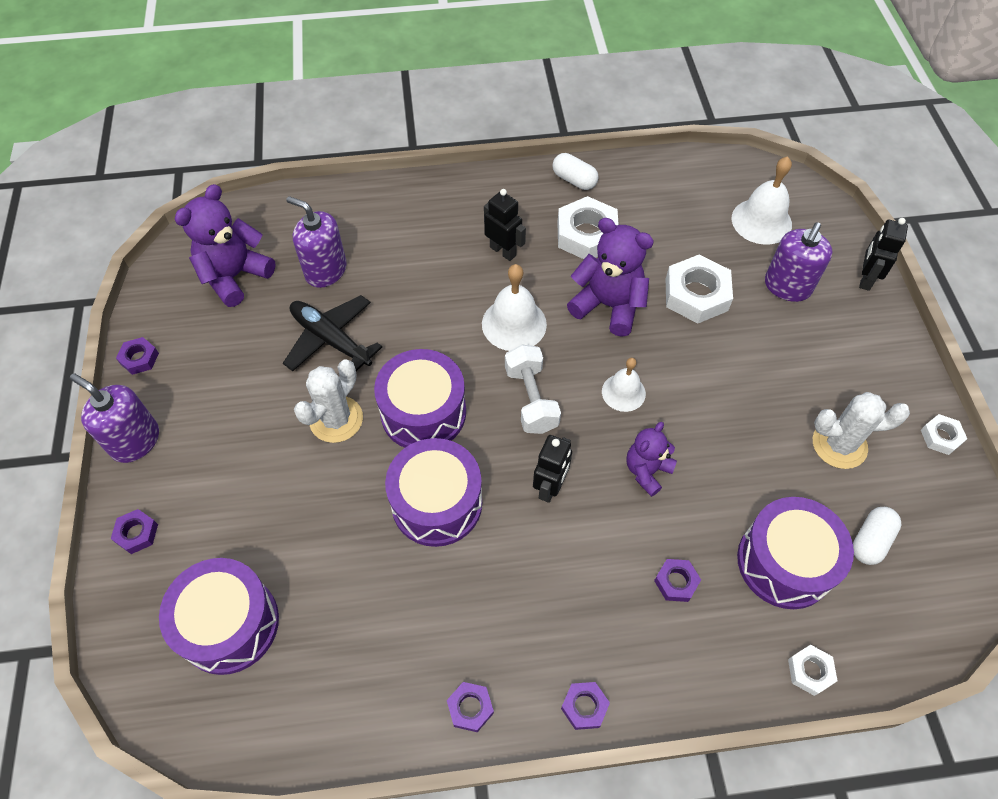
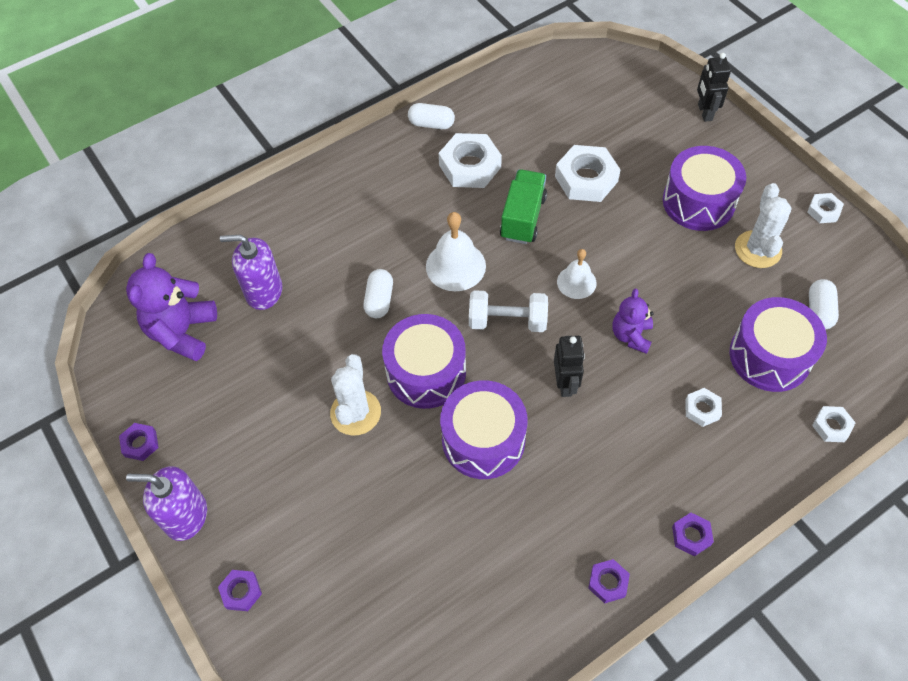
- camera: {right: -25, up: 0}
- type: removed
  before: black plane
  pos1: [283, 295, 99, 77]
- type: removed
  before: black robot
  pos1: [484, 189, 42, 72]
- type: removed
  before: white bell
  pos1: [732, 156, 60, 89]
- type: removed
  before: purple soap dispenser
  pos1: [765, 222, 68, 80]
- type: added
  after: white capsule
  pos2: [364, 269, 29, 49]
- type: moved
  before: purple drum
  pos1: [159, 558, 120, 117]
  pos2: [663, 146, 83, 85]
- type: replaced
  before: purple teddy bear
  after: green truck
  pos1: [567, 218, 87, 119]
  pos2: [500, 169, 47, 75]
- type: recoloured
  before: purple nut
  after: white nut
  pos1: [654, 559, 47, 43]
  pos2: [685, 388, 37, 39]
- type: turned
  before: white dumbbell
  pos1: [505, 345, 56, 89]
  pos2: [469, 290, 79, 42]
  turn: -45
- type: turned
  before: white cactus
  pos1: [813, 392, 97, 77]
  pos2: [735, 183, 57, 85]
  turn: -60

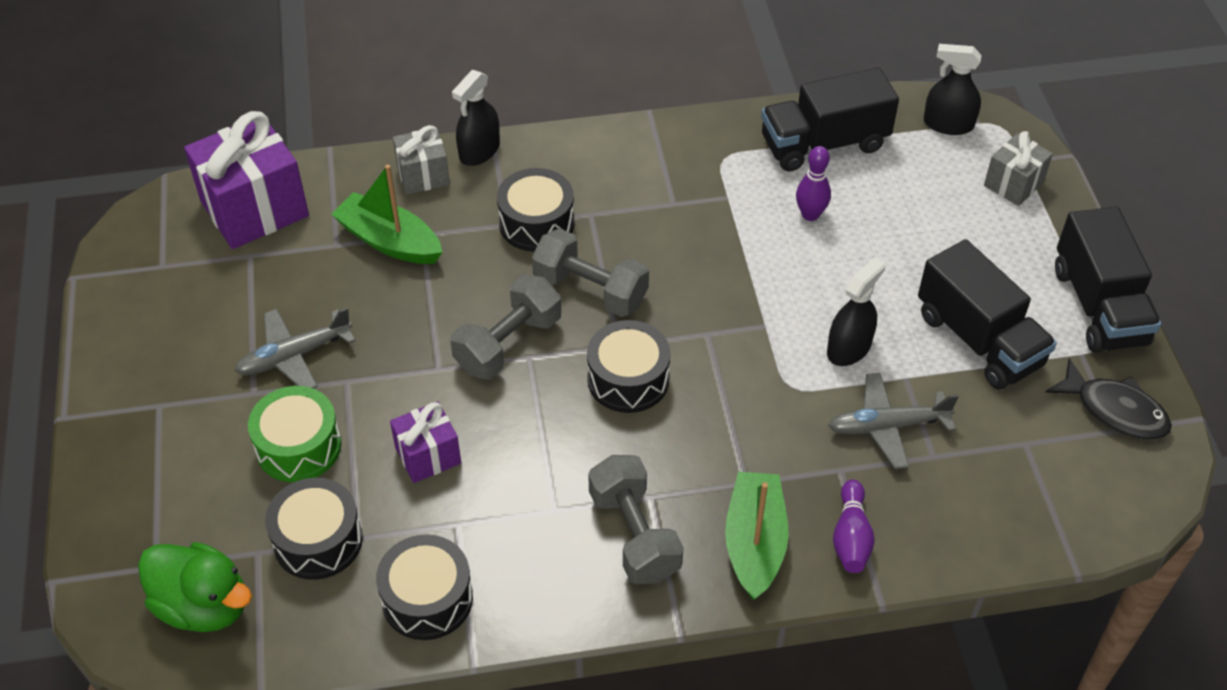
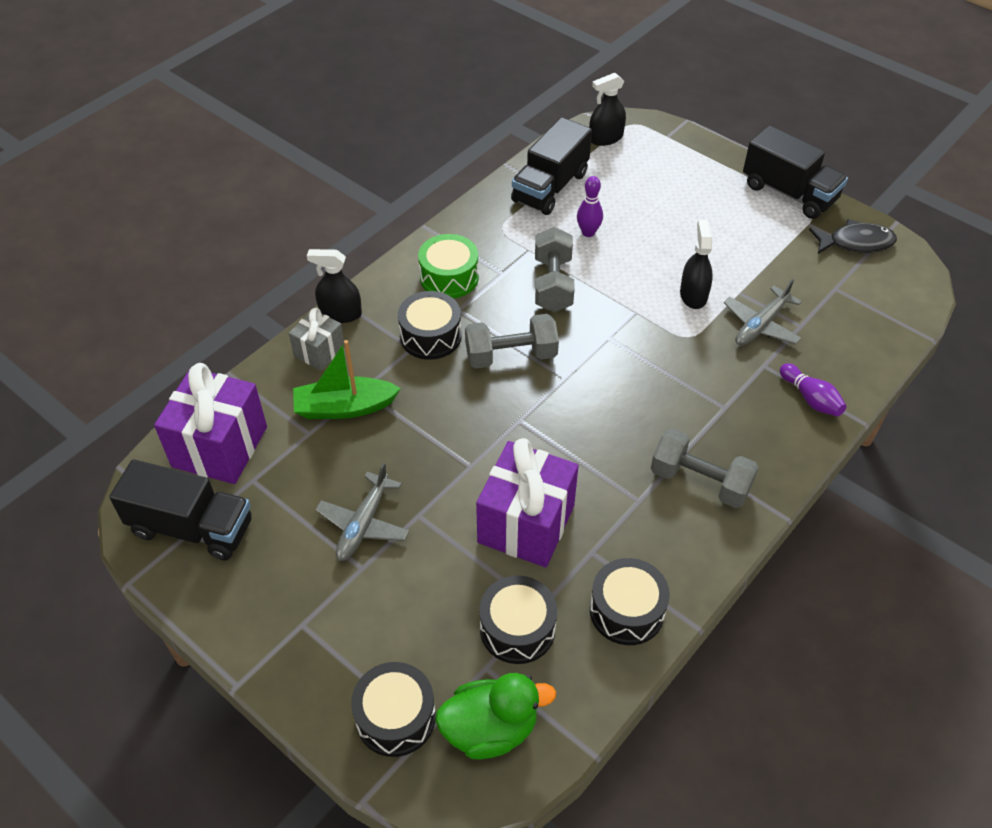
- camera: {right: -40, up: 0}
- type: removed
  before: green boat
  pos1: [725, 472, 64, 128]
- type: removed
  before: grey gift
  pos1: [984, 131, 69, 75]
- type: moved
  before: green drum
  pos1: [248, 386, 93, 96]
  pos2: [418, 234, 61, 65]
- type: moved
  before: grey dumbbell
  pos1: [450, 274, 111, 105]
  pos2: [535, 227, 40, 85]
- type: moved
  before: black drum
  pos1: [587, 320, 84, 93]
  pos2: [351, 662, 85, 95]
- type: moved
  before: black truck
  pos1: [918, 239, 139, 151]
  pos2: [109, 460, 143, 101]
- type: turned
  before: black spray bottle
  pos1: [452, 70, 48, 96]
  pos2: [307, 249, 55, 74]
  turn: 105
- type: resized
  before: purple gift
  pos1: [390, 401, 71, 82]
  pos2: [476, 438, 103, 129]
  scale: 1.83

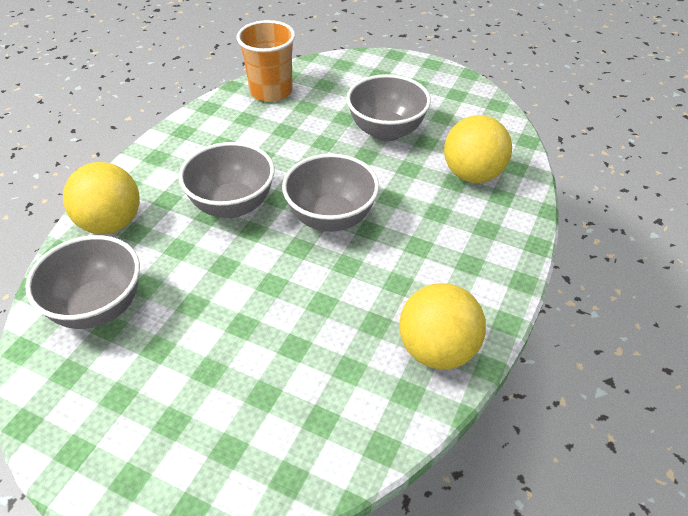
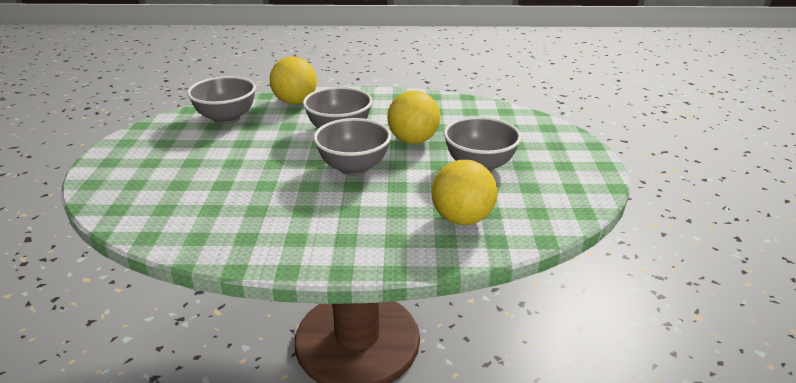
- camera: {right: 65, up: -15}
- type: removed
  before: orange cup
  pos1: [237, 20, 58, 82]
- type: moved
  before: yellow ball
  pos1: [399, 283, 87, 87]
  pos2: [387, 91, 53, 53]

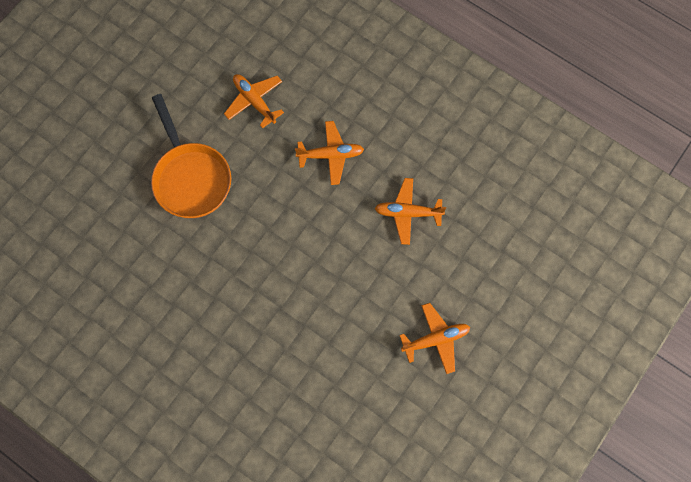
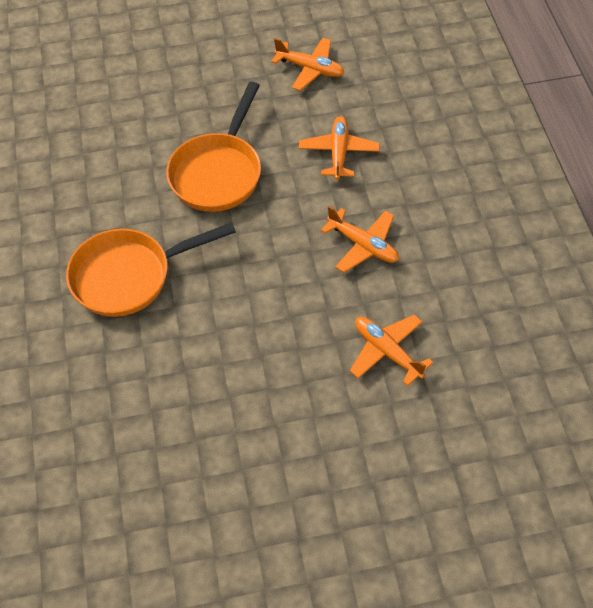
- camera: {right: 45, up: -15}
- type: added
  after: orange pan
  pos2: [66, 222, 170, 95]
- type: moved
  before: orange plane
  pos1: [399, 303, 71, 71]
  pos2: [271, 38, 73, 53]

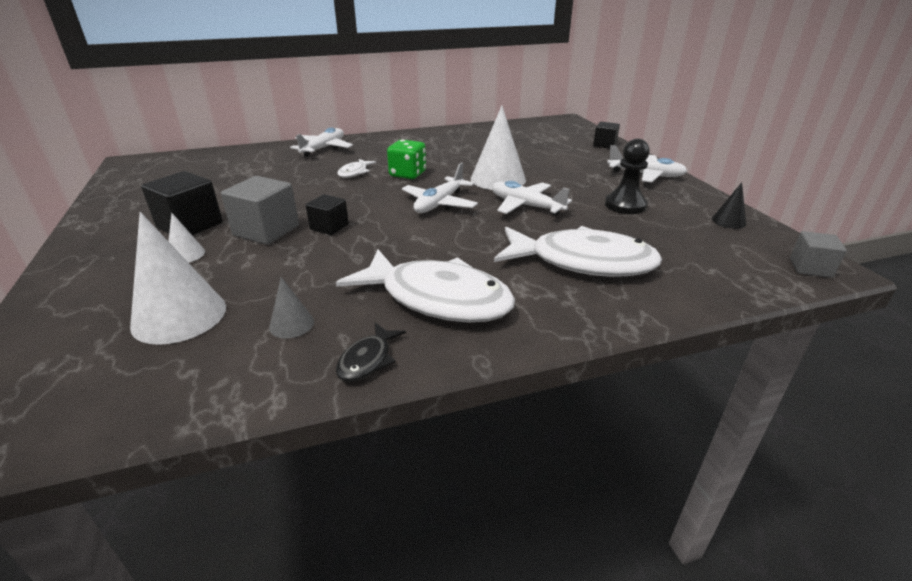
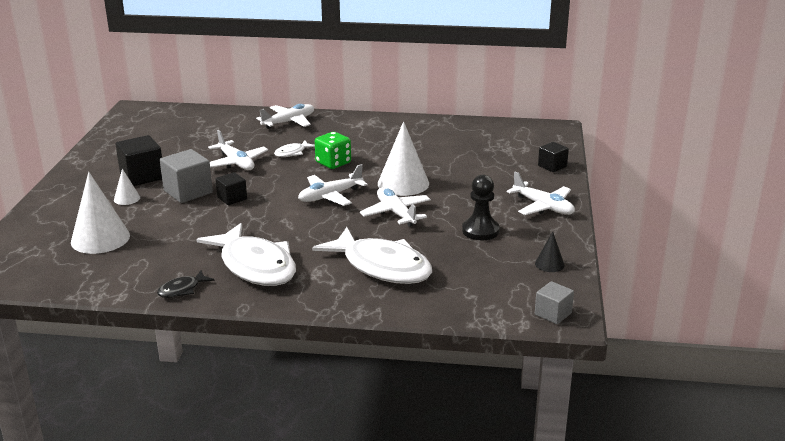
- camera: {right: 25, up: -5}
- type: removed
  before: grey cone
  pos1: [269, 277, 45, 62]
- type: added
  after: white plane
  pos2: [208, 130, 60, 40]

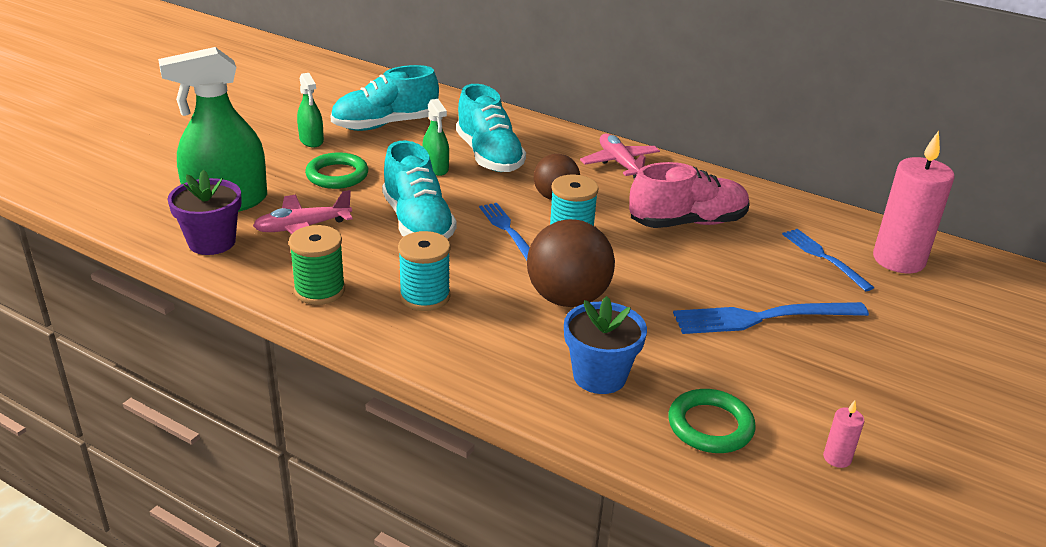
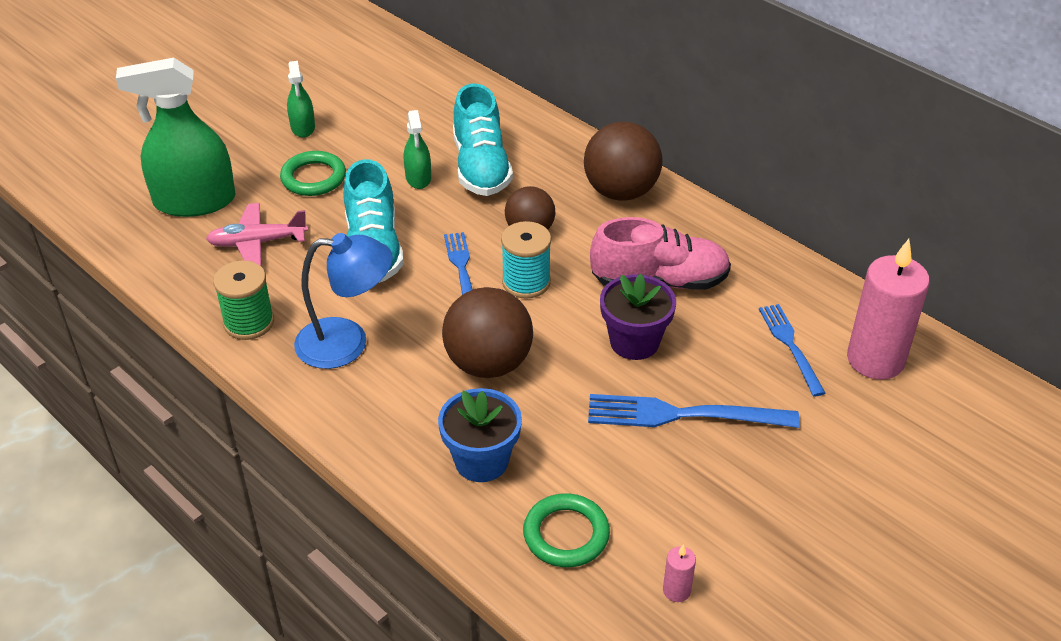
- camera: {right: 15, up: 10}
- type: removed
  before: turquoise shoe
  pos1: [330, 65, 109, 66]
- type: moved
  before: purple flower pot
  pos1: [168, 170, 74, 85]
  pos2: [600, 274, 76, 86]
- type: replaced
  before: turquoise spool
  after: blue lamp
  pos1: [398, 231, 52, 80]
  pos2: [294, 233, 99, 136]
- type: replaced
  before: pink plane
  after: brown ball
  pos1: [580, 134, 80, 45]
  pos2: [584, 122, 79, 79]

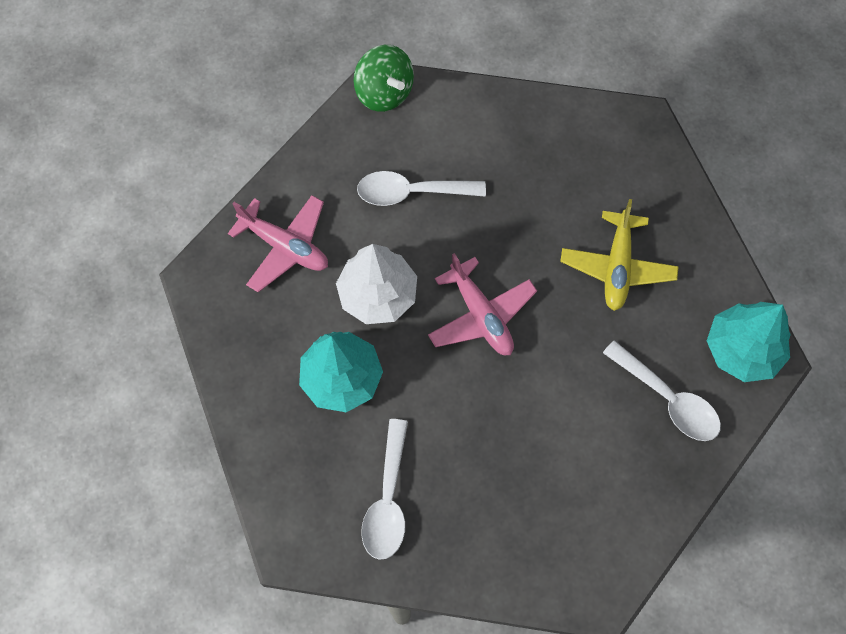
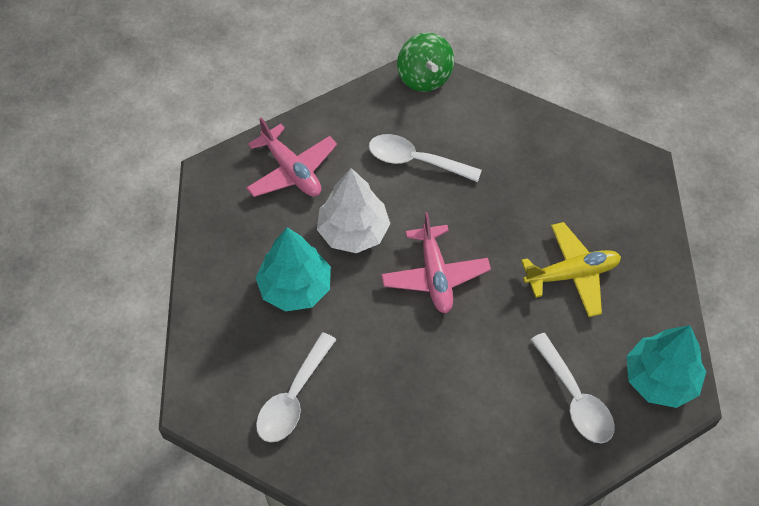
- camera: {right: 20, up: -10}
- type: turned
  before: yellow plane
  pos1: [560, 199, 119, 112]
  pos2: [521, 222, 100, 95]
  turn: -135

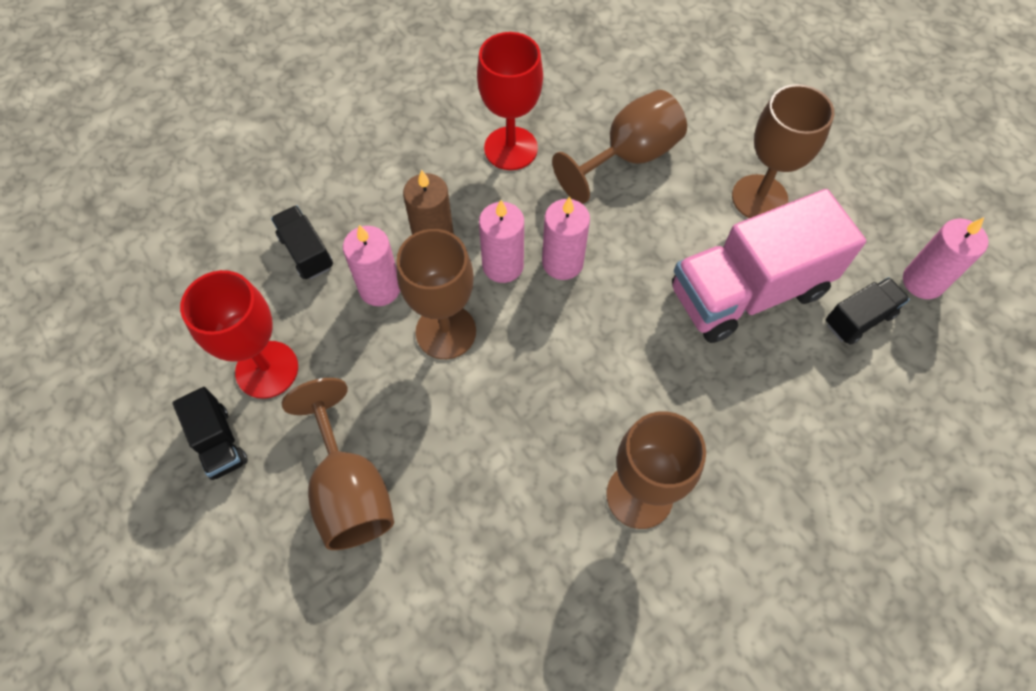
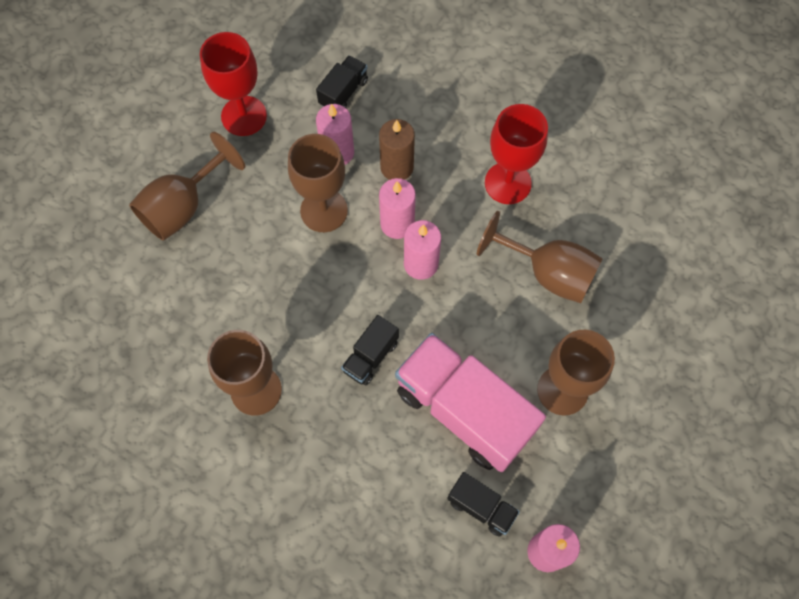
- camera: {right: 65, up: 5}
- type: moved
  before: black truck
  pos1: [172, 387, 76, 93]
  pos2: [341, 315, 58, 70]

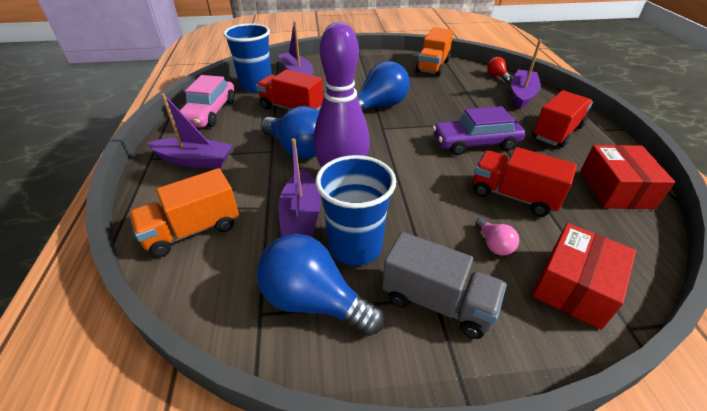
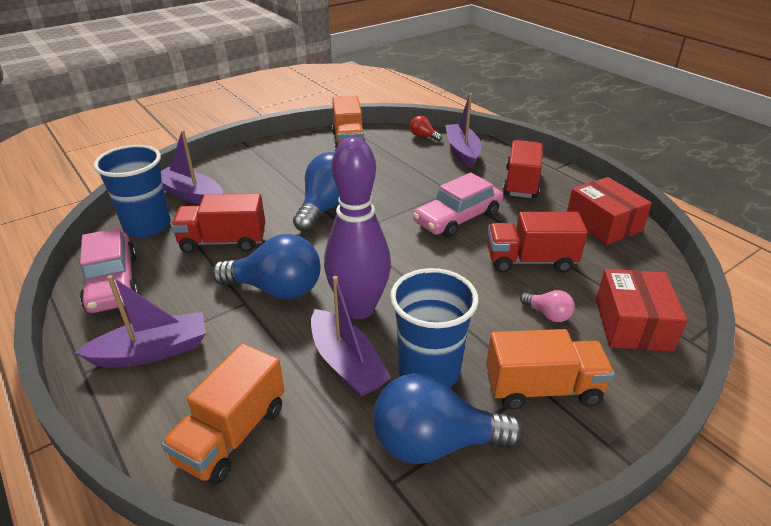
- camera: {right: -30, up: -5}
- type: recoloured
  before: grey truck
  after: orange truck
  pos1: [382, 232, 125, 107]
  pos2: [486, 329, 129, 81]
- type: recoloured
  before: purple car
  after: pink car
  pos1: [432, 106, 93, 49]
  pos2: [413, 173, 90, 65]

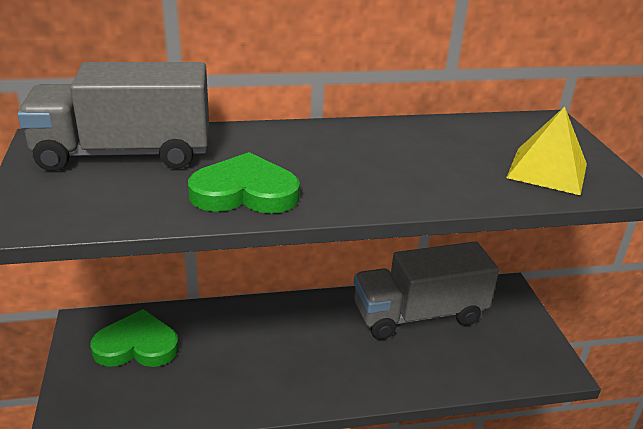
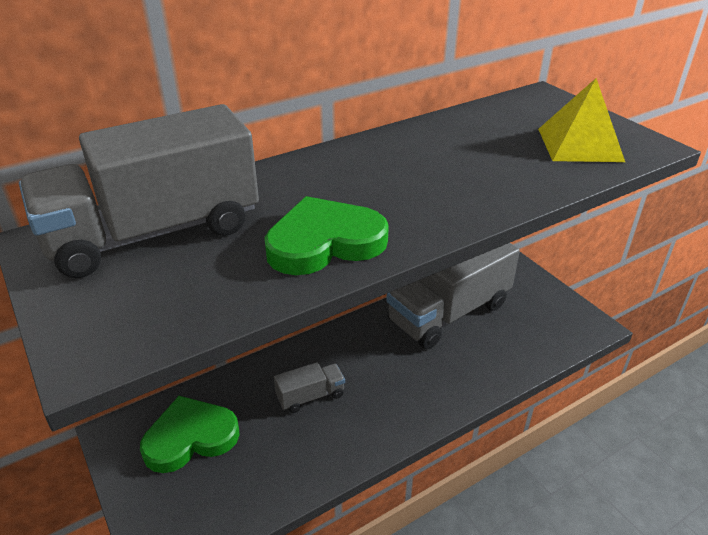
- camera: {right: -20, up: 5}
- type: added
  after: grey truck
  pos2: [274, 362, 71, 51]

